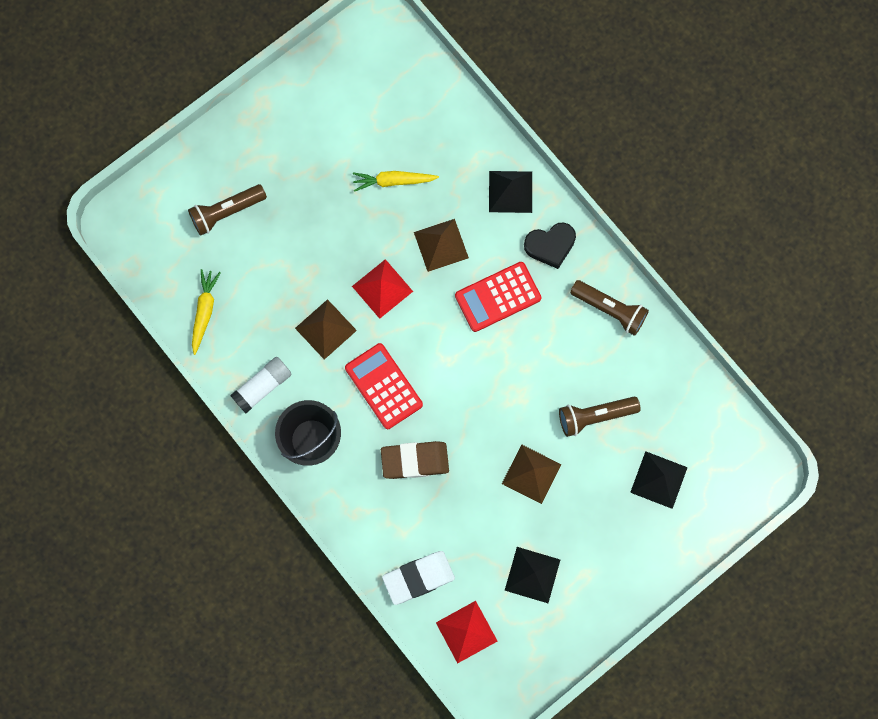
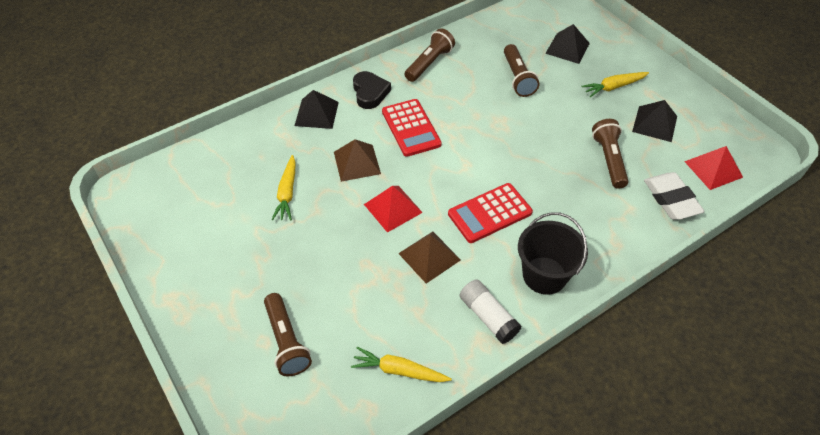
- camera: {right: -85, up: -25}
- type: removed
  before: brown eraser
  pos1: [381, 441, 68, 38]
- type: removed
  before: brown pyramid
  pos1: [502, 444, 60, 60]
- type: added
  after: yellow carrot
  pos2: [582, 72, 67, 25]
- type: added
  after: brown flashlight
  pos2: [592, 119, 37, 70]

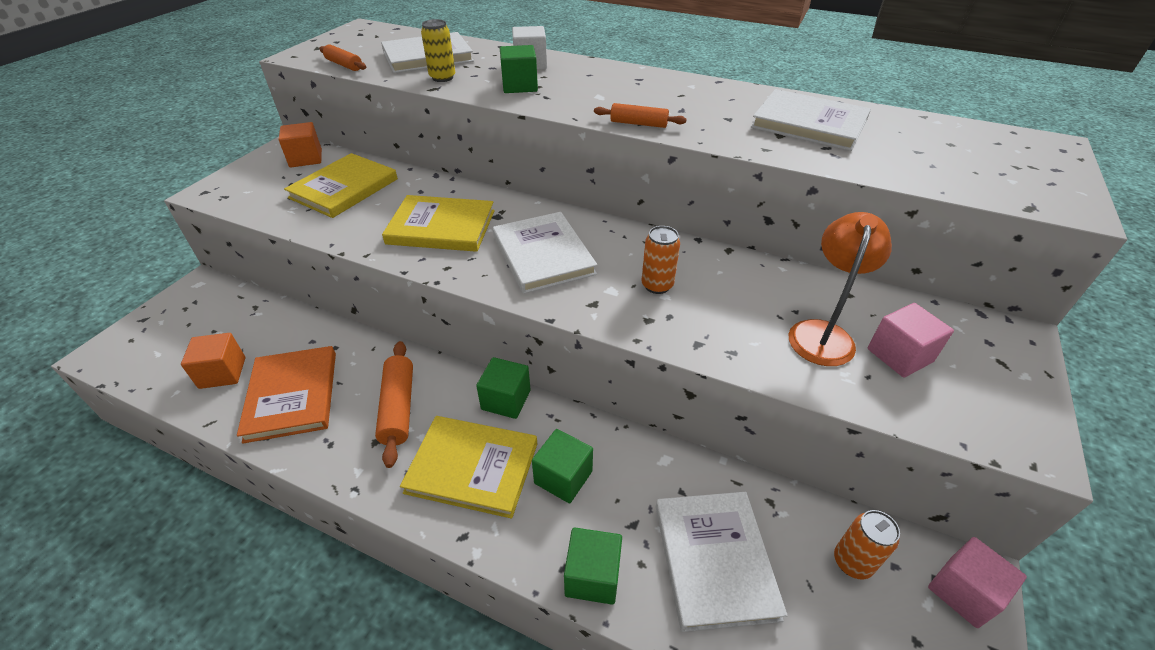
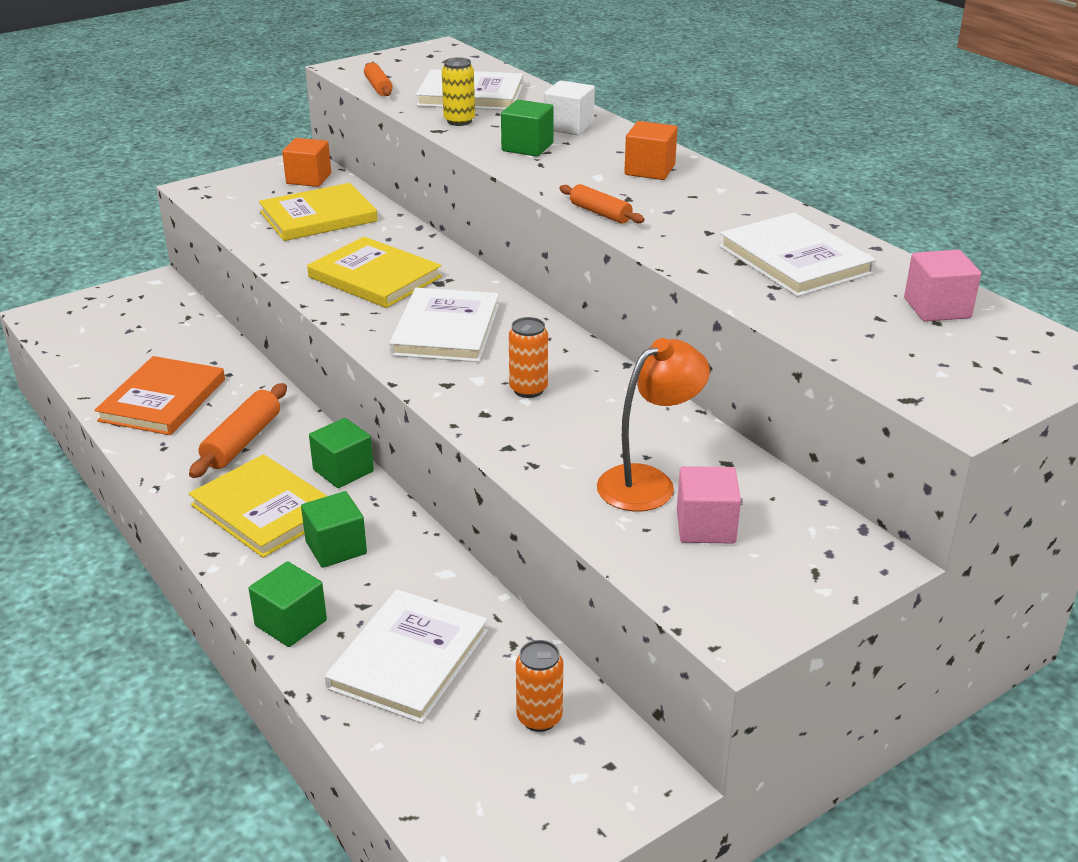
- camera: {right: 30, up: -10}
- type: moved
  before: orange cube
  pos1: [181, 333, 64, 56]
  pos2: [624, 121, 54, 59]
- type: moved
  before: pink cube
  pos1: [928, 537, 99, 91]
  pos2: [904, 250, 77, 72]

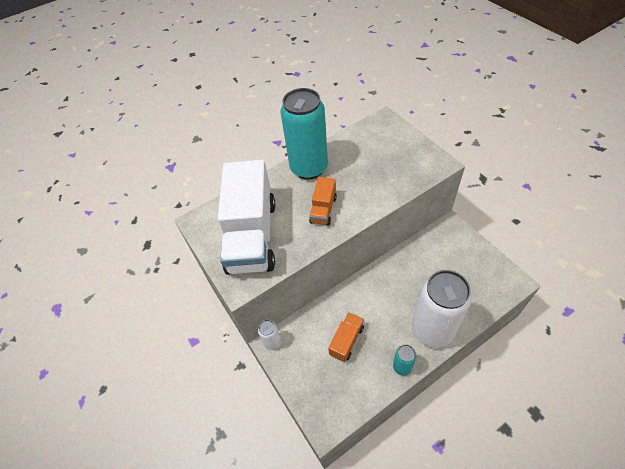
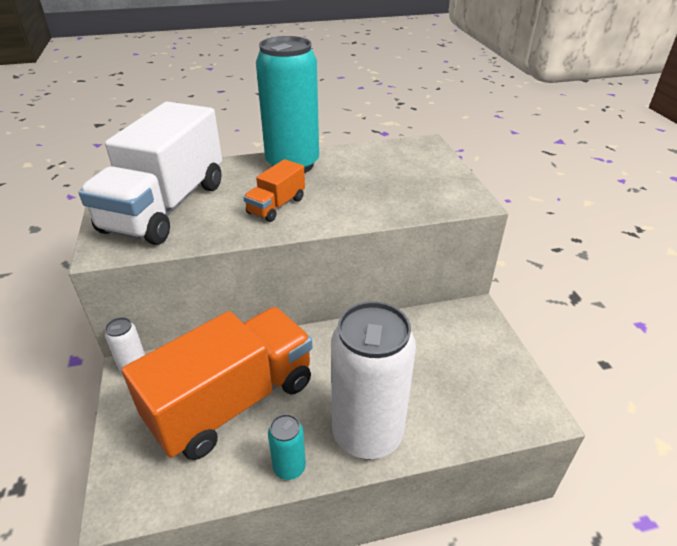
- camera: {right: 15, up: -15}
- type: resized
  before: orange truck
  pos1: [328, 312, 36, 50]
  pos2: [122, 307, 190, 153]
  scale: 2.24

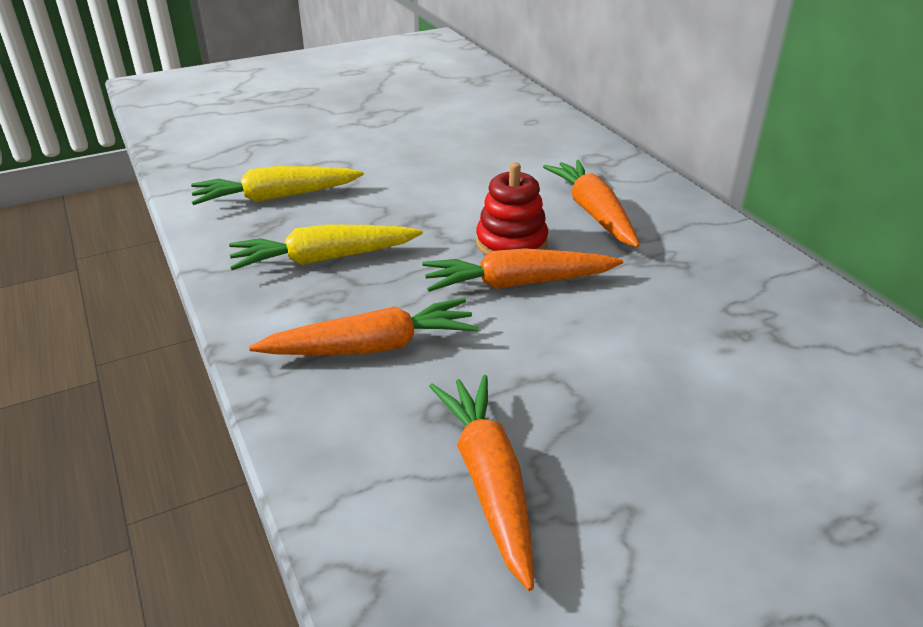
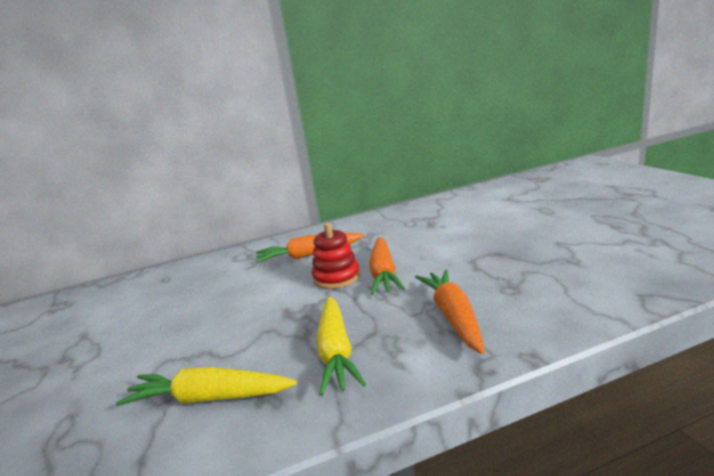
- camera: {right: -80, up: -15}
- type: removed
  before: orange carrot
  pos1: [429, 375, 105, 216]
- type: turned
  before: yellow carrot
  pos1: [191, 166, 173, 39]
  pos2: [116, 367, 181, 39]
  turn: 105

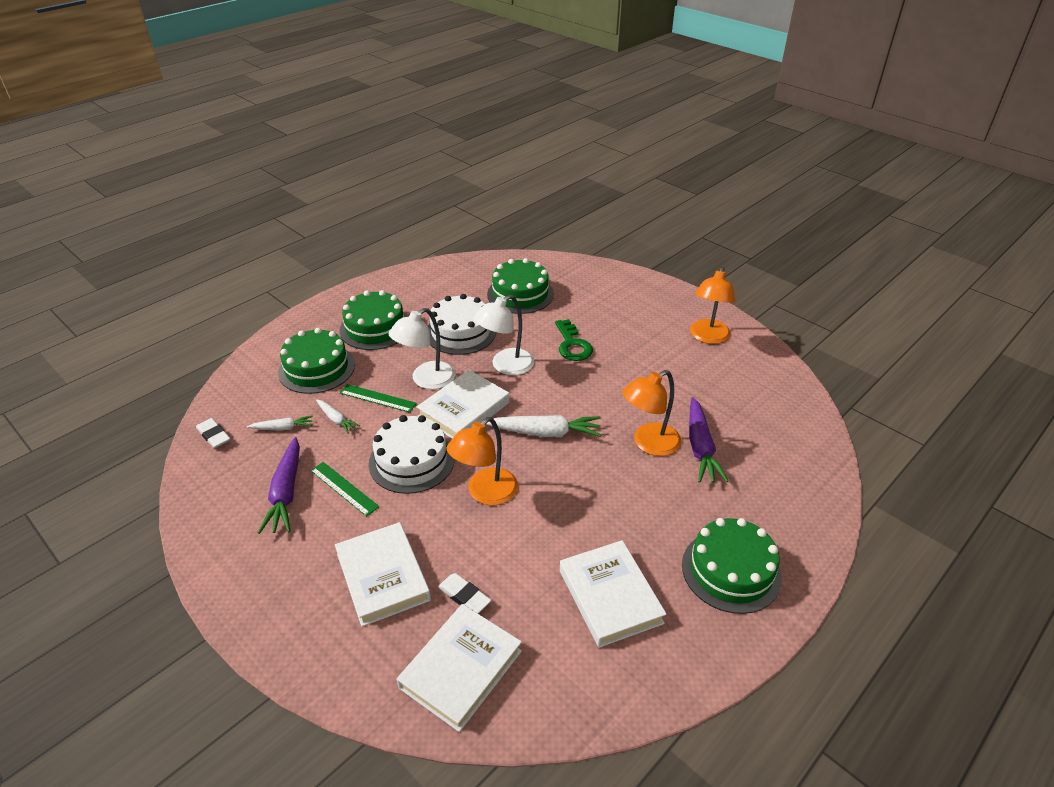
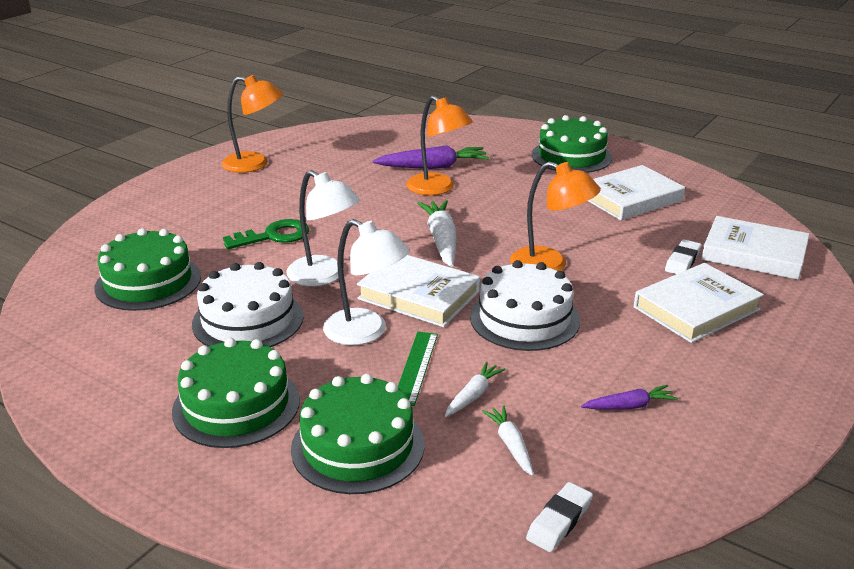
- camera: {right: -100, up: -10}
- type: removed
  before: green ruler
  pos1: [310, 462, 69, 55]
- type: resized
  before: purple carrot
  pos1: [258, 437, 42, 97]
  pos2: [581, 385, 97, 25]
  scale: 0.56

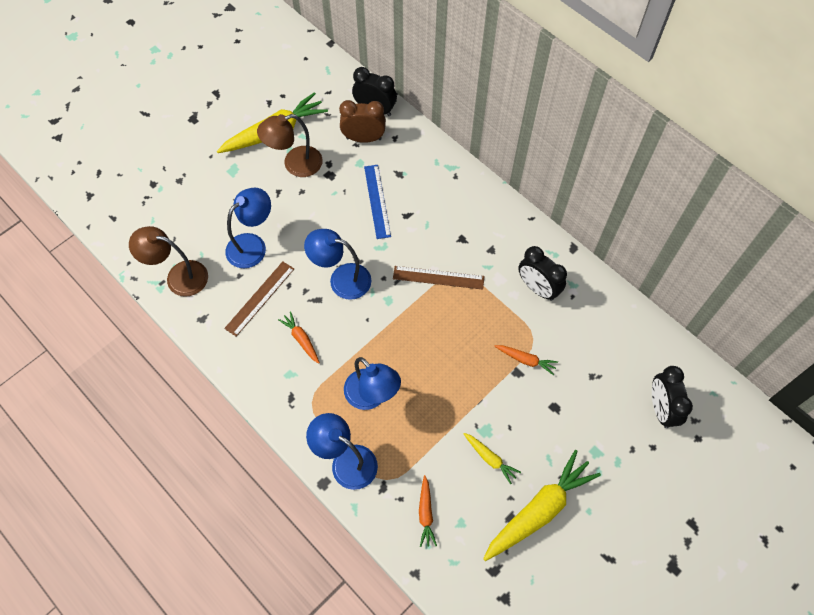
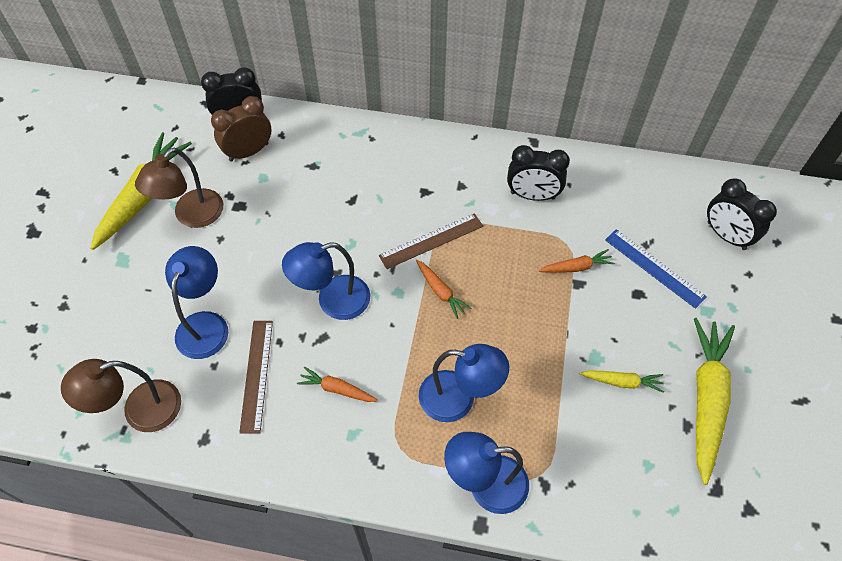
- camera: {right: -35, up: -5}
- type: moved
  before: blue ruler
  pos1: [364, 165, 27, 74]
  pos2: [605, 229, 102, 80]
- type: moved
  before: orange carrot
  pos1: [419, 475, 18, 72]
  pos2: [416, 260, 55, 59]

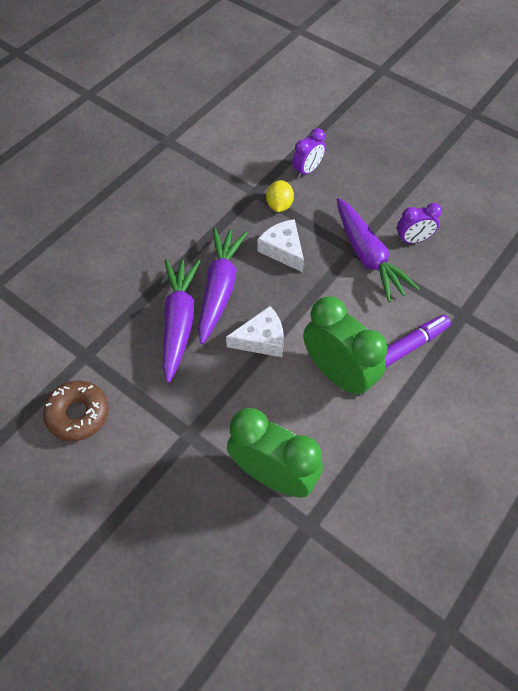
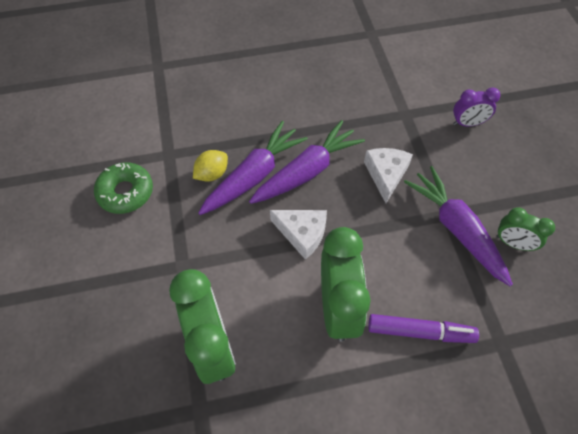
- camera: {right: 40, up: 0}
- type: moved
  before: yellow lemon
  pos1: [266, 180, 28, 32]
  pos2: [193, 150, 35, 32]
- type: recoloured
  before: brown donut
  after: green donut
  pos1: [43, 381, 66, 60]
  pos2: [94, 162, 59, 52]
- type: recoloured
  before: purple clock
  after: green clock
  pos1: [397, 203, 45, 41]
  pos2: [496, 207, 59, 44]
- type: turned
  before: purple carrot
  pos1: [337, 198, 83, 104]
  pos2: [404, 166, 109, 120]
  turn: 135

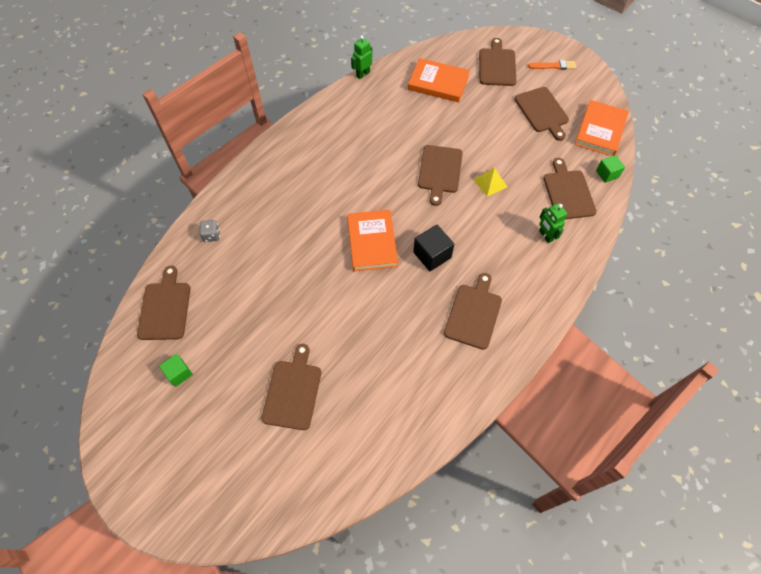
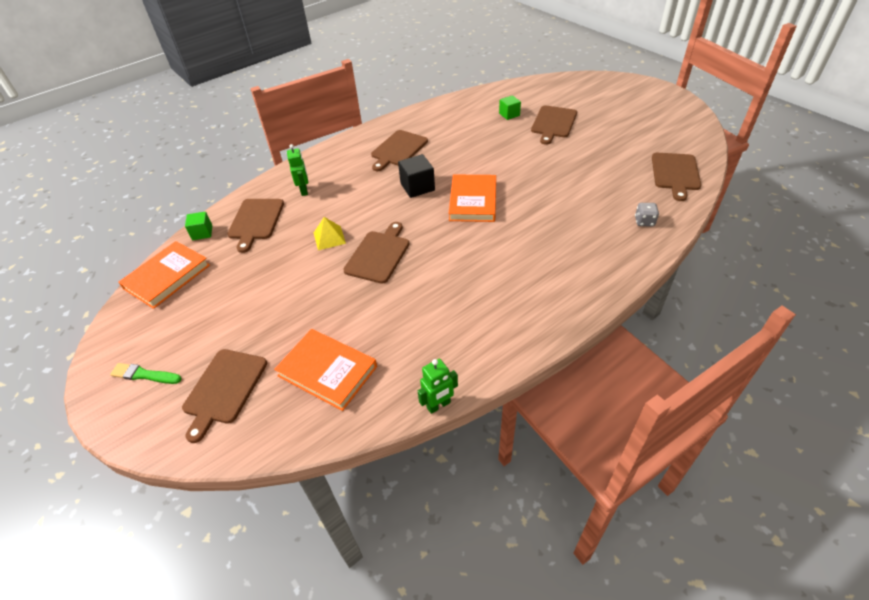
- camera: {right: -165, up: -15}
- type: removed
  before: brown cutting board
  pos1: [514, 87, 55, 54]
- type: moved
  before: green cube
  pos1: [159, 354, 34, 33]
  pos2: [499, 95, 22, 25]
- type: recoloured
  before: orange brush
  after: green brush
  pos1: [528, 60, 48, 10]
  pos2: [110, 363, 72, 21]

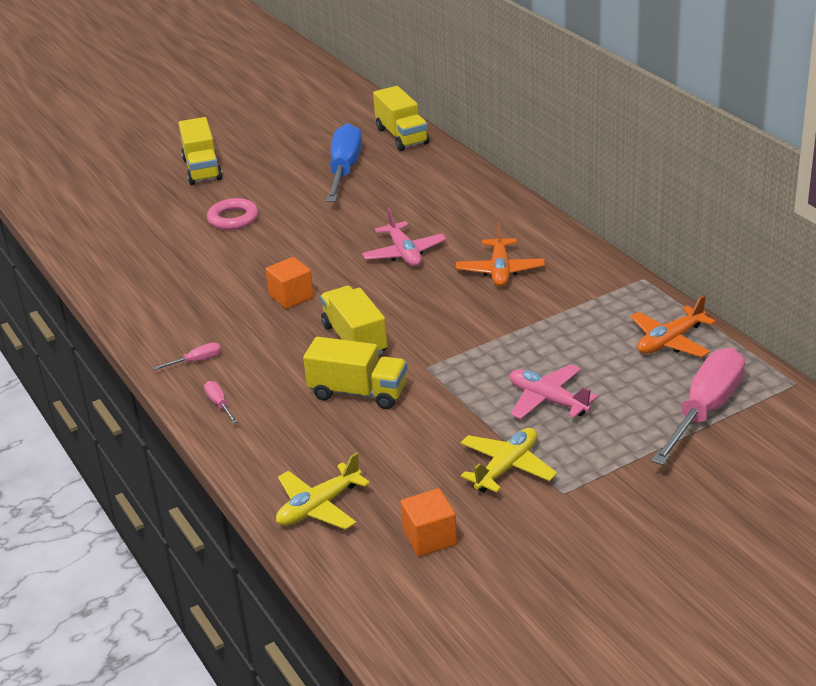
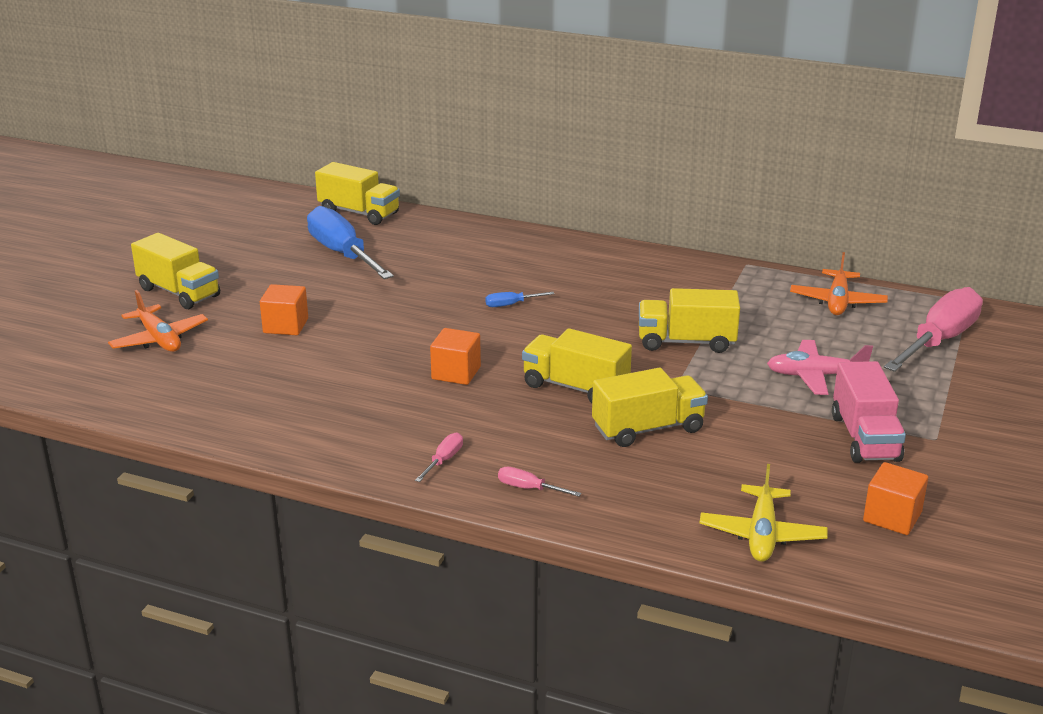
- camera: {right: -40, up: -5}
- type: added
  after: yellow truck
  pos2: [639, 288, 101, 65]
- type: moved
  before: orange plane
  pos1: [456, 222, 89, 65]
  pos2: [108, 290, 100, 62]
- type: replaced
  before: pink ring
  after: orange cube
  pos1: [207, 198, 52, 32]
  pos2: [260, 284, 48, 51]
- type: replaced
  before: pink plane
  after: blue screwdriver
  pos1: [362, 208, 84, 59]
  pos2: [485, 292, 69, 15]
- type: replaced
  before: yellow plane
  after: pink truck
  pos1: [460, 428, 97, 65]
  pos2: [832, 361, 74, 102]
- type: turned
  before: pink screwdriver
  pos1: [651, 348, 94, 117]
  pos2: [884, 287, 99, 85]
  turn: 45

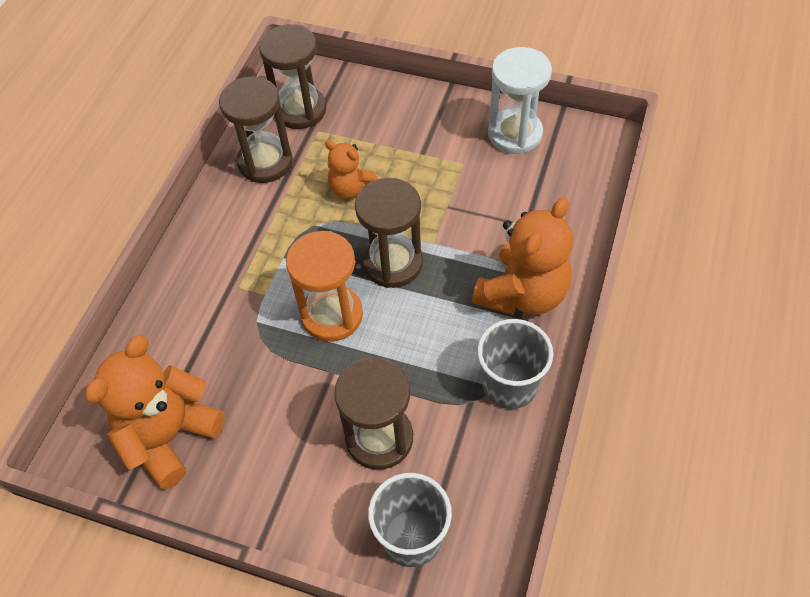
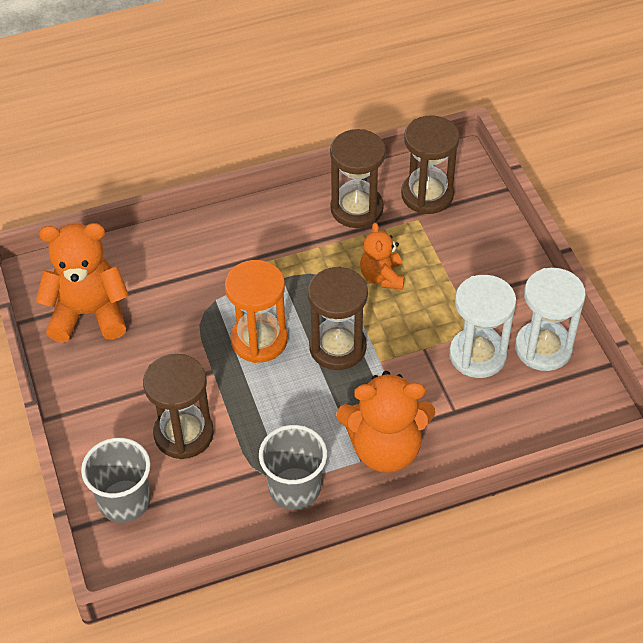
- camera: {right: 50, up: -5}
- type: added
  after: white hourglass
  pos2: [449, 275, 67, 103]

